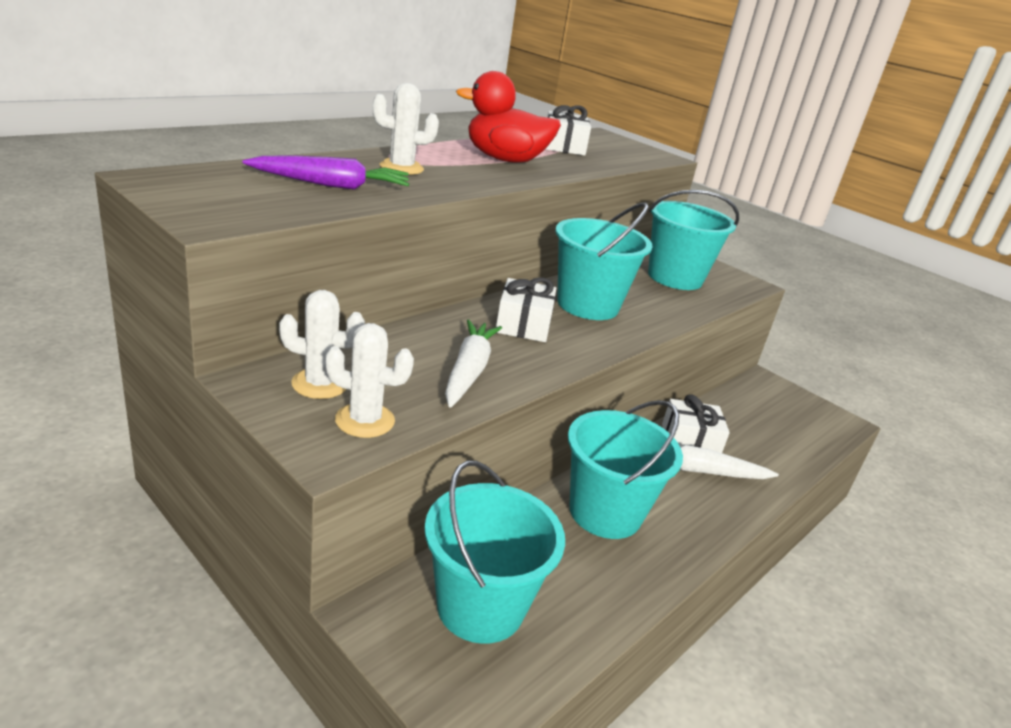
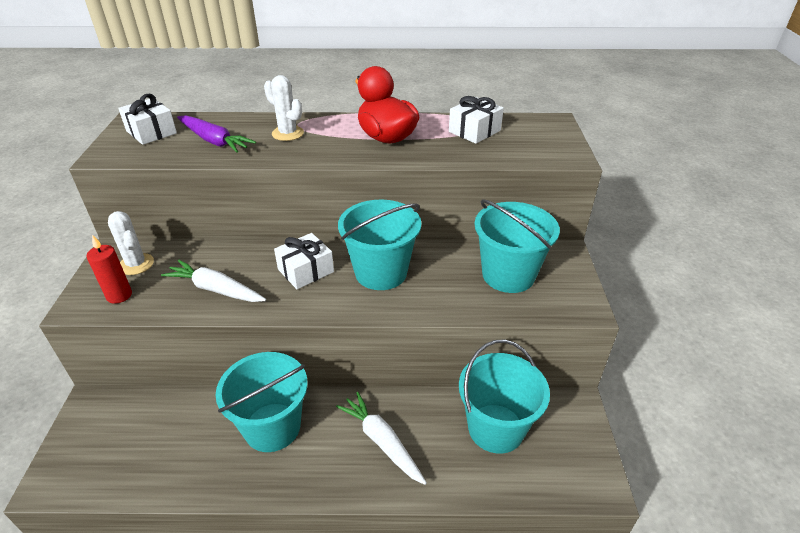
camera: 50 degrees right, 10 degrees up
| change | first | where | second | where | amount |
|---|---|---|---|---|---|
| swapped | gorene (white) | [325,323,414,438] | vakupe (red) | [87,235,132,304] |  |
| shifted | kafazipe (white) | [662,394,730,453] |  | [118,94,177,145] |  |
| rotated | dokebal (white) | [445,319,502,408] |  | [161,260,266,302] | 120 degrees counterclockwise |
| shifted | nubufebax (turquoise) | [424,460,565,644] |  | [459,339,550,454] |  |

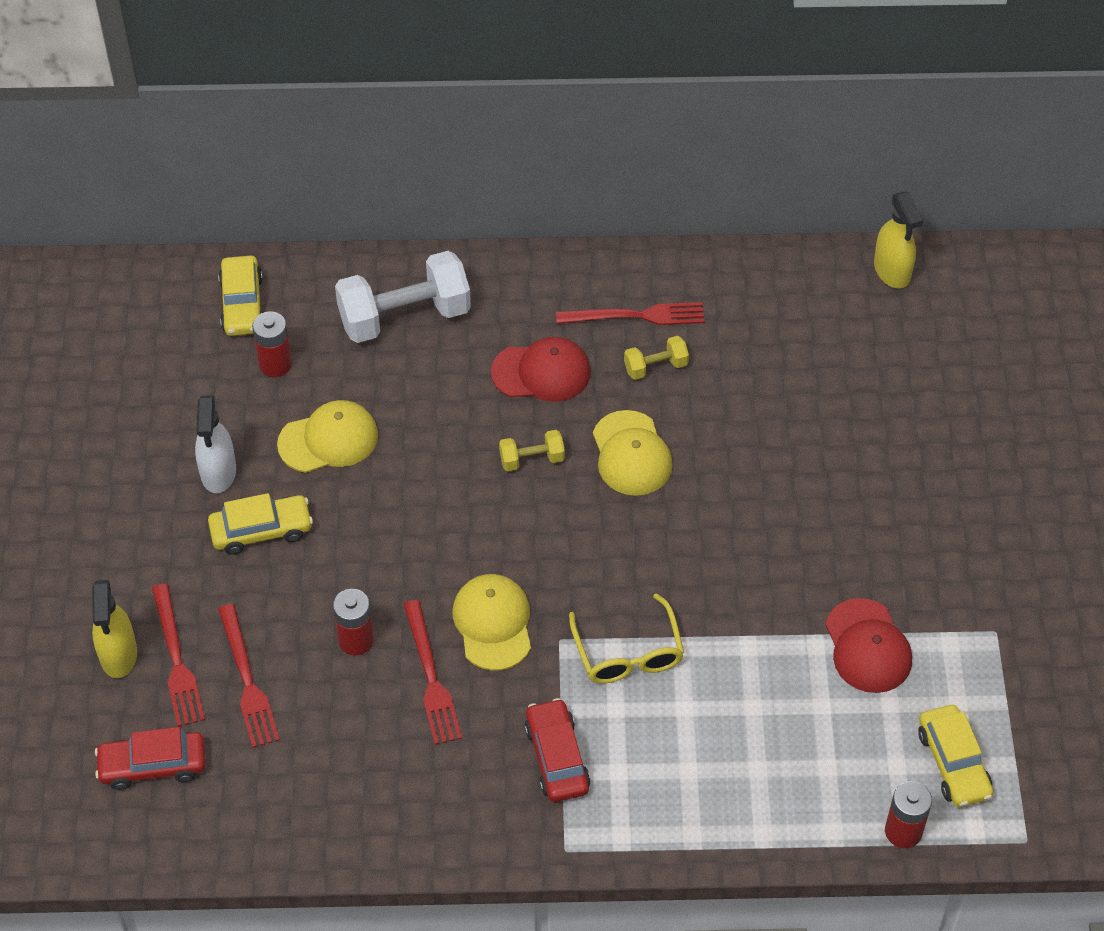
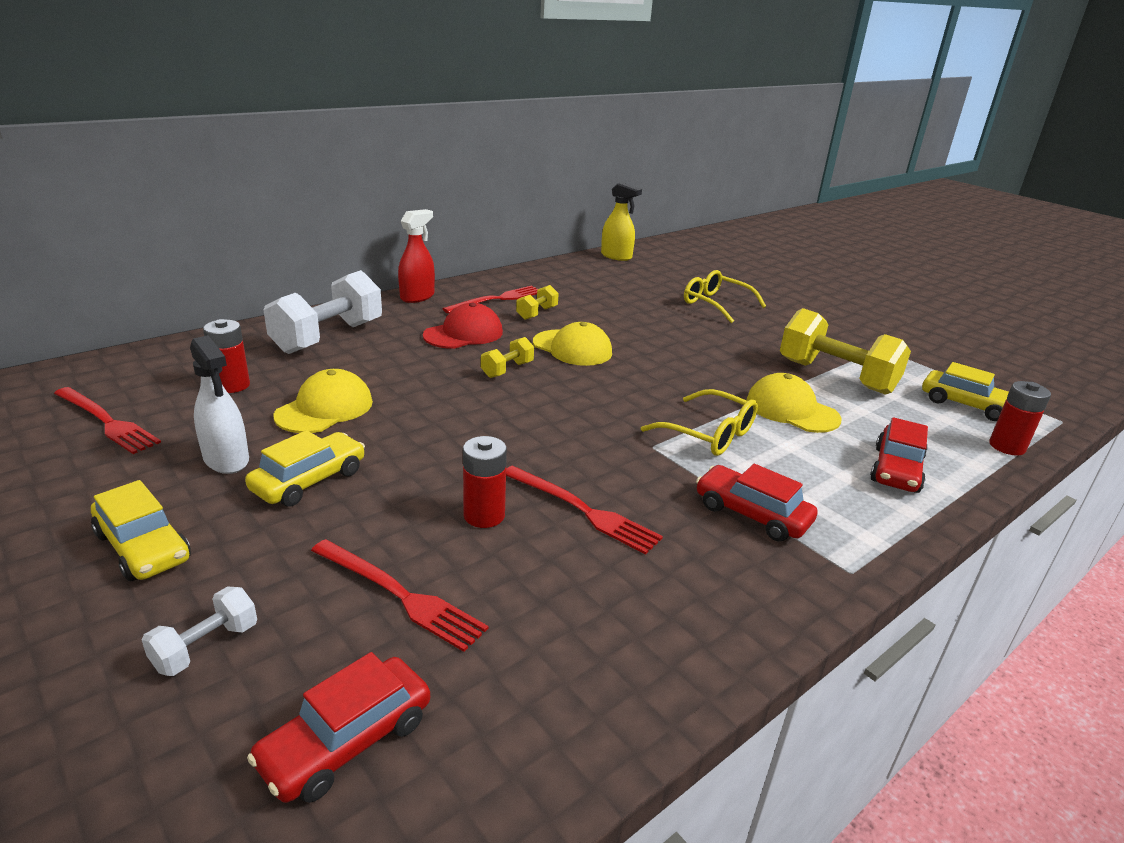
camera: 40 degrees left, 25 degrees down
| change | first | where | second | where | amount |
|---|---|---|---|---|---|
| shifted | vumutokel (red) | [152,584,205,727] |  | [54,387,161,454] |  |
| shifted | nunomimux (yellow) | [218,255,263,336] |  | [91,480,191,581] |  |
| swapped | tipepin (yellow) | [91,580,137,678] | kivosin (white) | [142,586,257,676] |  |
| new |  |  | tipepin (red) | [398,209,435,303] |  |
| new |  |  | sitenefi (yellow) | [684,270,766,323] |  |
| shifted | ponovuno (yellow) | [453,574,531,671] |  | [746,373,842,433] |  |
| swapped | ponovuno (red) | [825,598,912,693] | kivosin (yellow) | [780,308,911,395] |  |
| new |  |  | nunomimux (red) | [870,417,928,493] |  |

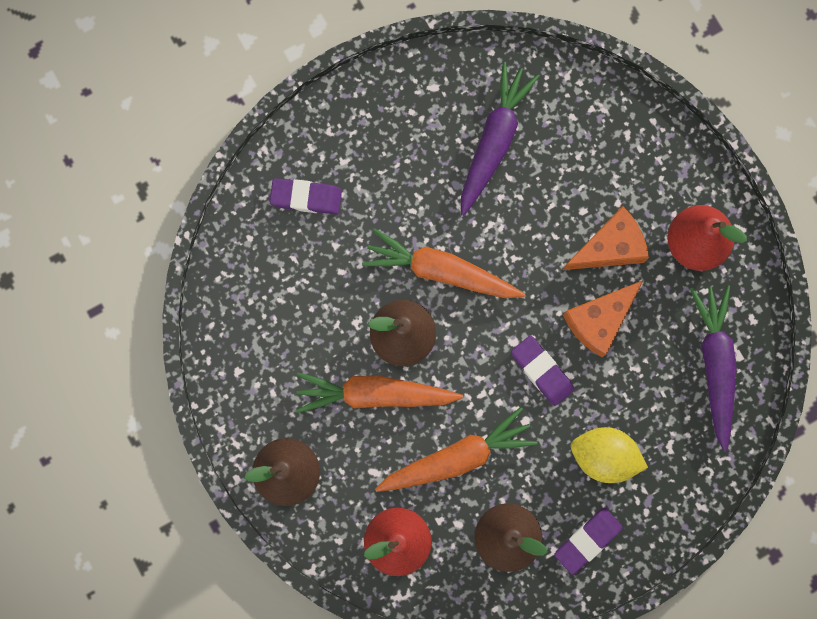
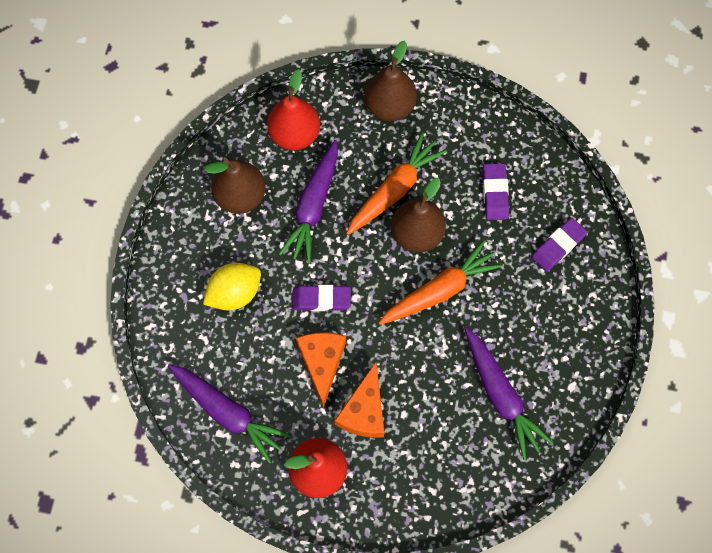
camera: 130 degrees right, 10 degrees down
| change | first | where | second | where | amount |
|---|---|---|---|---|---|
| repainted | dokebal (orange) | [375,407,538,492] | dokebal (purple) | [279,140,338,264] |  |
| shifted | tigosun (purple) | [554,507,623,575] |  | [483,163,509,220] |  |

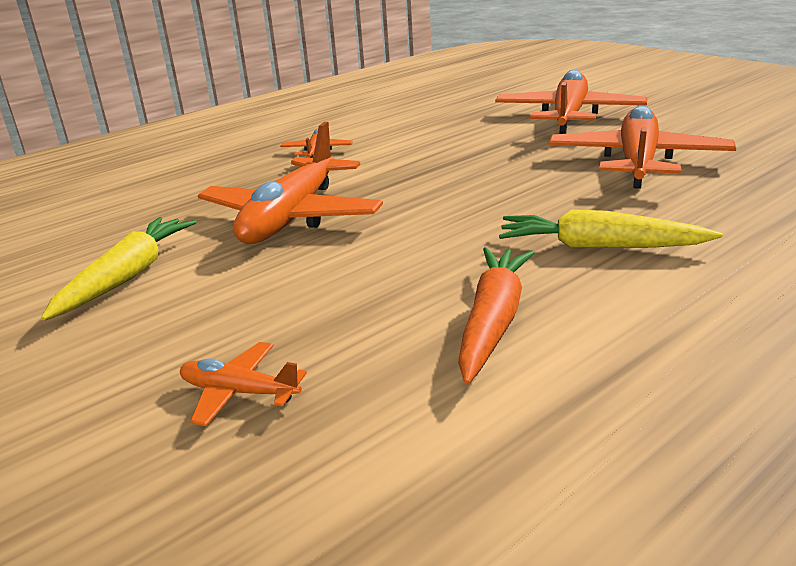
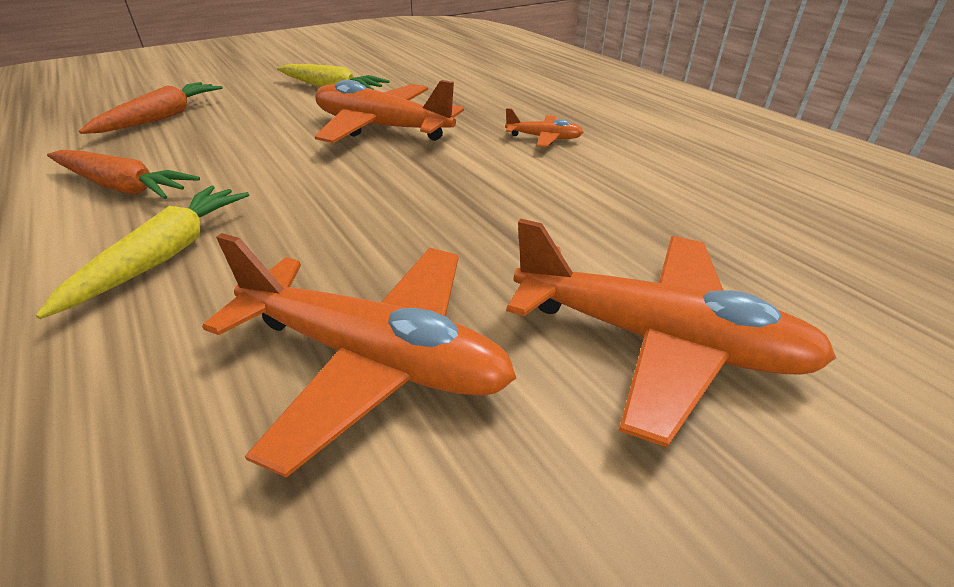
camera: 95 degrees right, 10 degrees up
| change | first | where | second | where | amount |
|---|---|---|---|---|---|
| swapped | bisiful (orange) | [180,342,307,426] | dokebal (orange) | [79,82,223,134] |  |

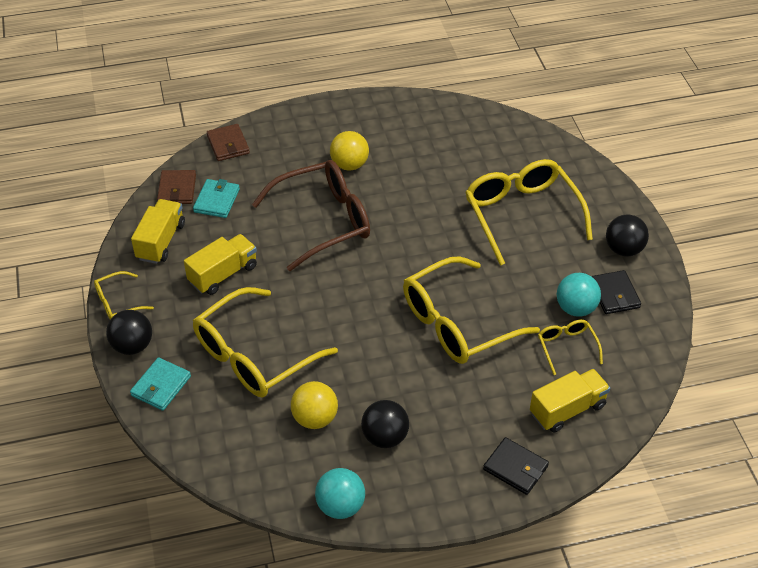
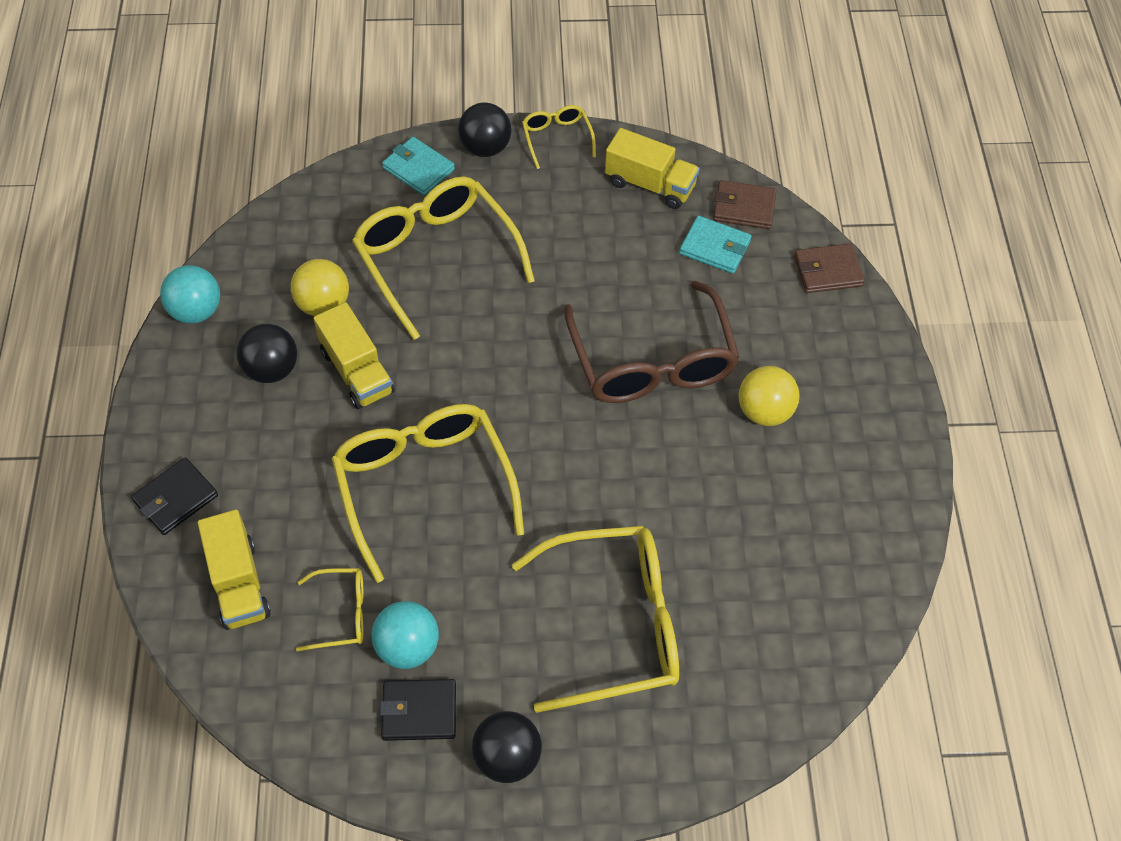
camera: 100 degrees right, 10 degrees up
| change | first | where | second | where | amount |
|---|---|---|---|---|---|
| shifted | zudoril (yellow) | [184,234,257,295] |  | [313,302,395,409] |  |

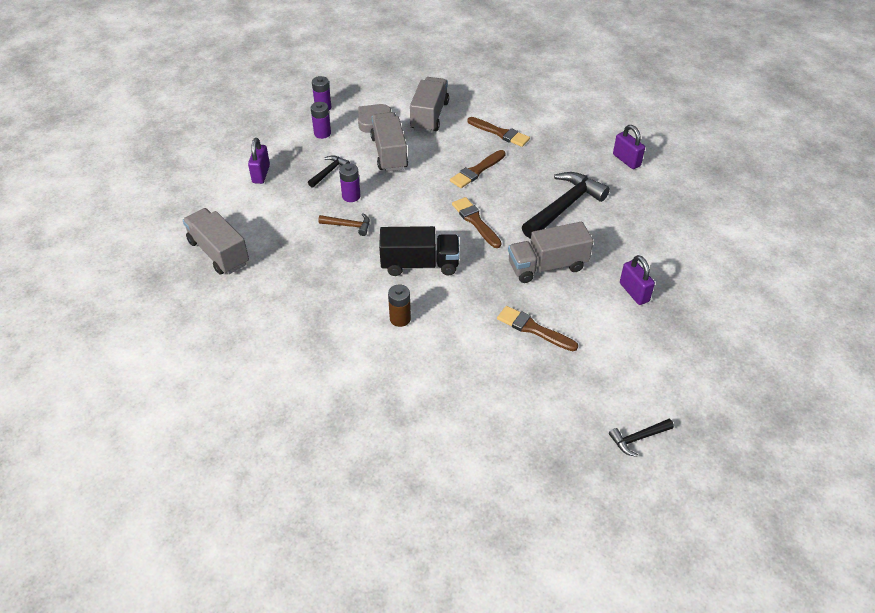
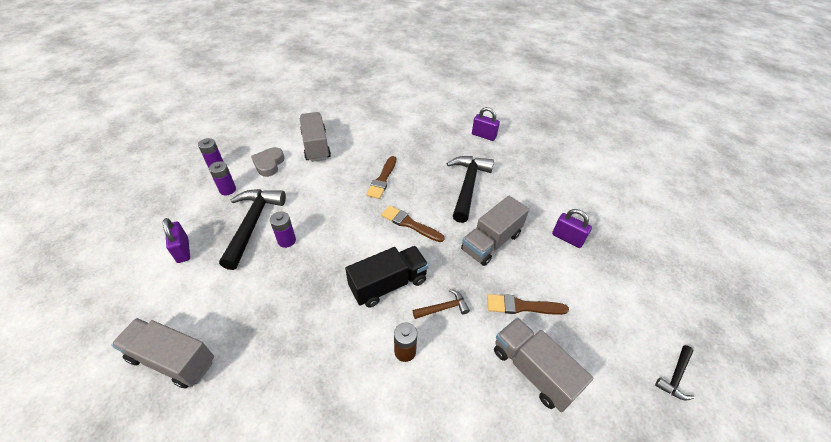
camera: 30 degrees left, 0 degrees up
| change | first | where | second | where | amount |
|---|---|---|---|---|---|
| scaled | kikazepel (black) | [308,155,350,188] |  | [219,189,286,270] | x2.04 |
| shifted | kikazepel (brown) | [318,213,370,236] |  | [413,289,470,319] |  |
| shifted | zudoril (grey) | [370,112,408,172] |  | [494,317,593,412] |  |
| gone | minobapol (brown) | [467,117,530,147] |  |  |  |

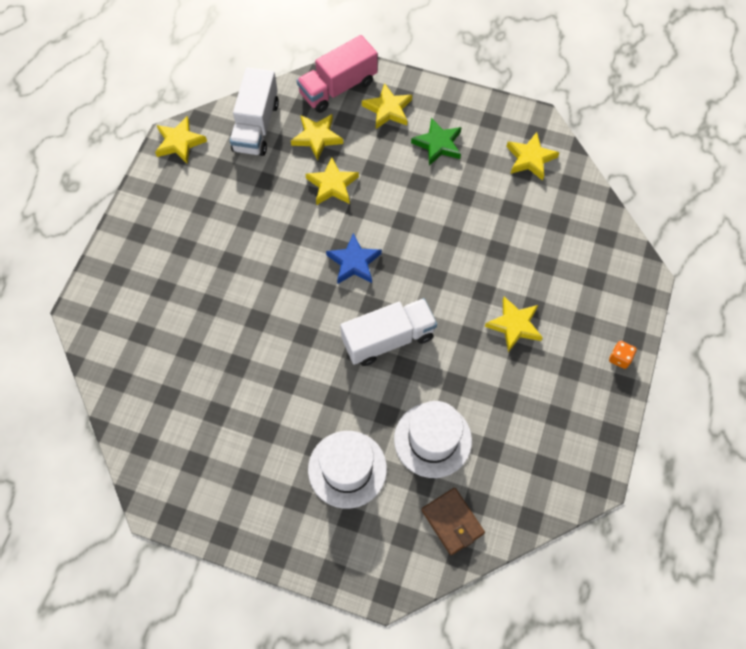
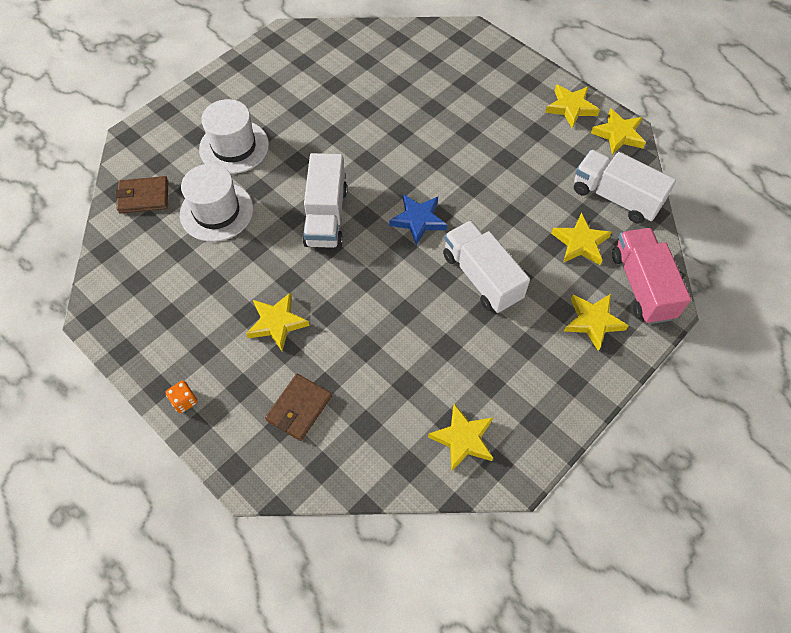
camera: 115 degrees right, 5 degrees down
| change | first | where | second | where | amount |
|---|---|---|---|---|---|
| new |  |  | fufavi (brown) | [265,374,332,441] |  |
| new |  |  | zudoril (white) | [443,220,530,313] |  |
| shifted | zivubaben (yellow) | [305,157,359,205] |  | [545,84,600,128] |  |
| gone | zivubaben (green) | [411,118,461,166] |  |  |  |

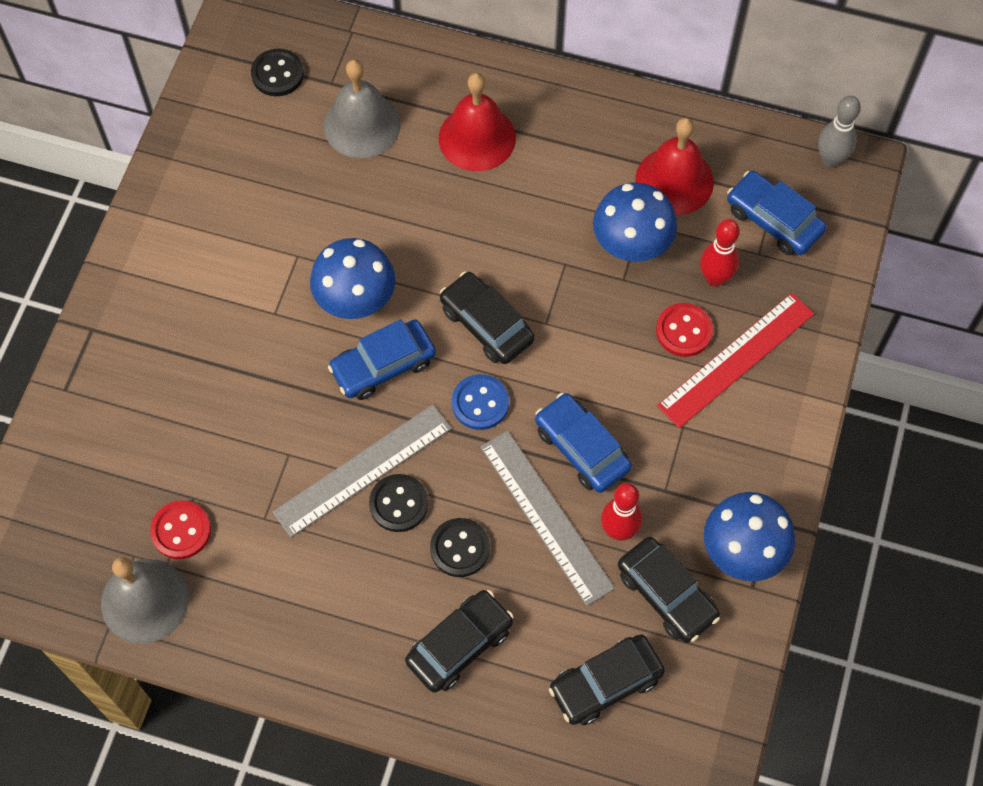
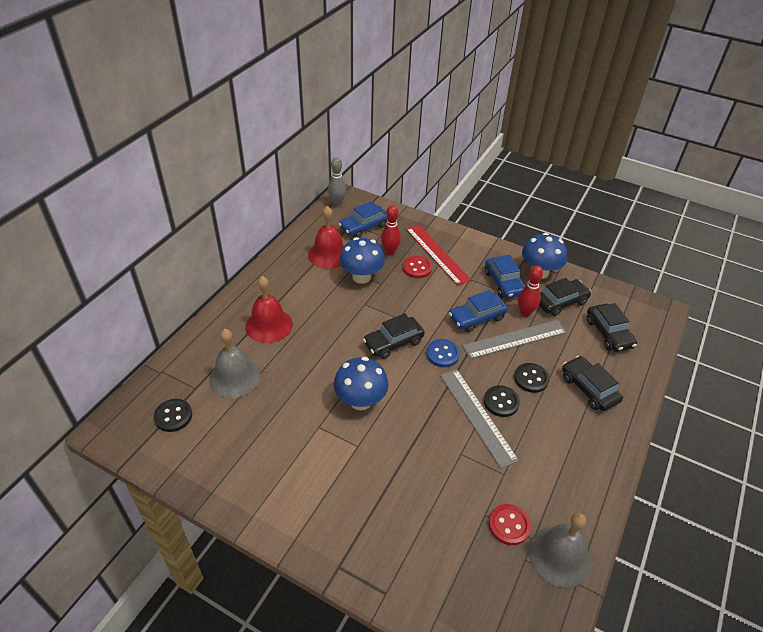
camera: 80 degrees left, 20 degrees down
| change | first | where | second | where | amount |
|---|---|---|---|---|---|
| shifted | nunomimux (blue) | [328,319,436,400] |  | [485,255,525,299] |  |

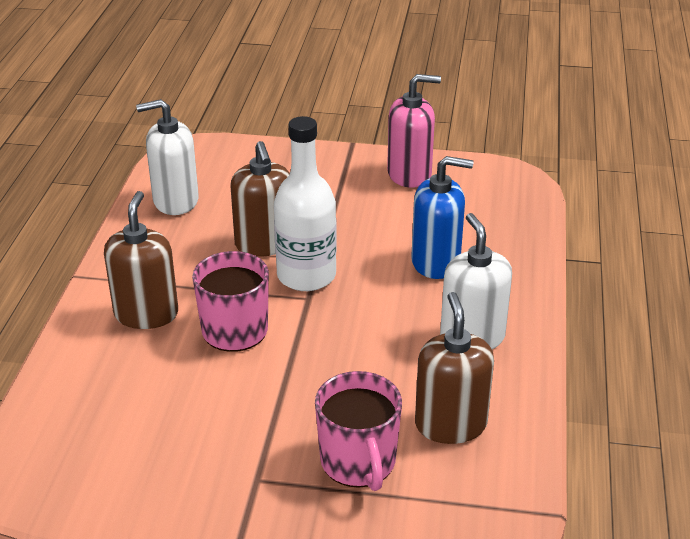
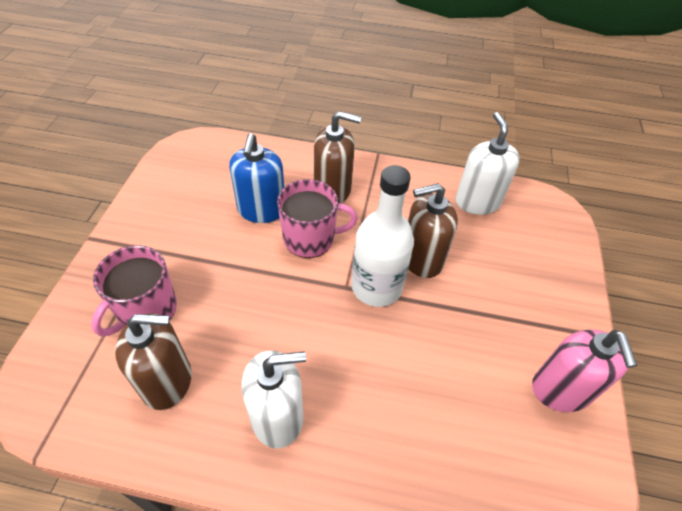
camera: 90 degrees right, 15 degrees up
| change | first | where | second | where | amount |
|---|---|---|---|---|---|
| rotated | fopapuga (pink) | [315,371,402,491] |  | [91,245,177,336] | 45 degrees counterclockwise |
| shifted | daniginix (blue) | [411,156,473,279] |  | [229,133,284,223] |  |

